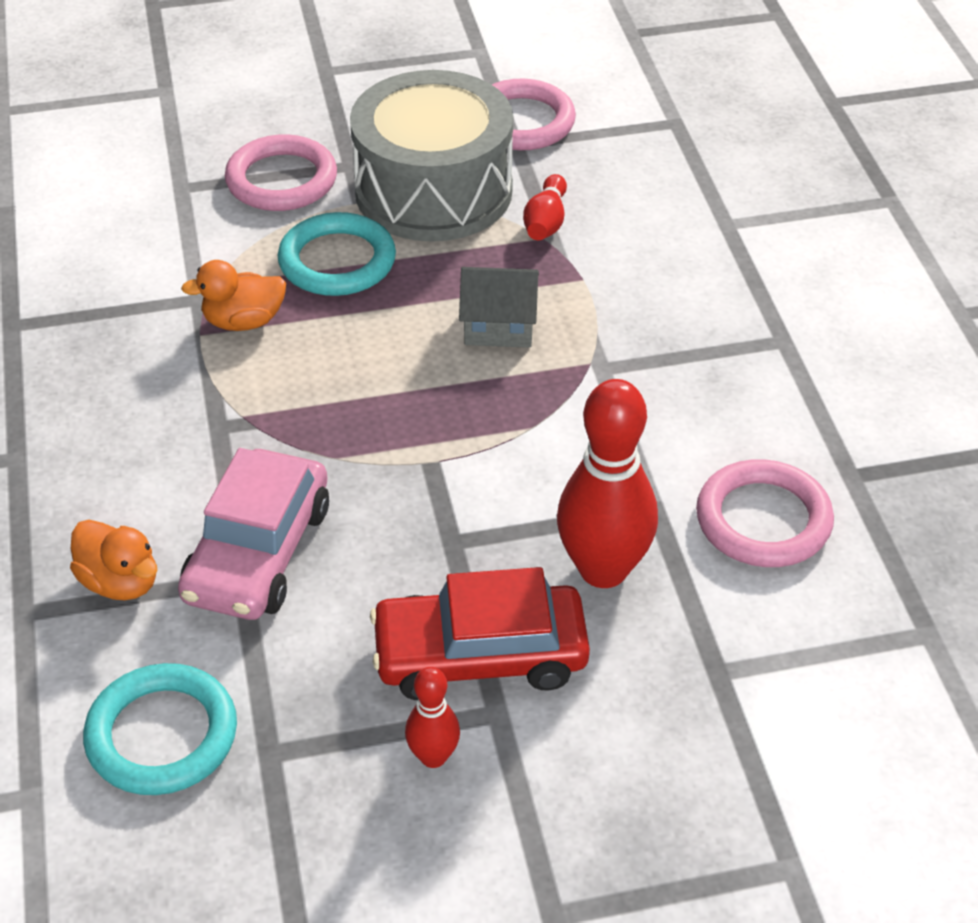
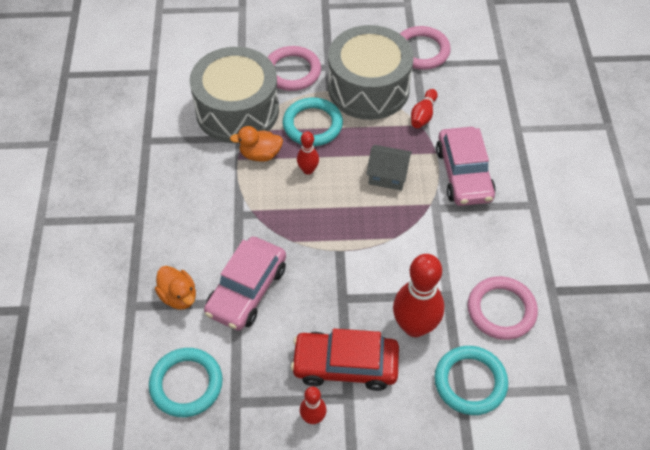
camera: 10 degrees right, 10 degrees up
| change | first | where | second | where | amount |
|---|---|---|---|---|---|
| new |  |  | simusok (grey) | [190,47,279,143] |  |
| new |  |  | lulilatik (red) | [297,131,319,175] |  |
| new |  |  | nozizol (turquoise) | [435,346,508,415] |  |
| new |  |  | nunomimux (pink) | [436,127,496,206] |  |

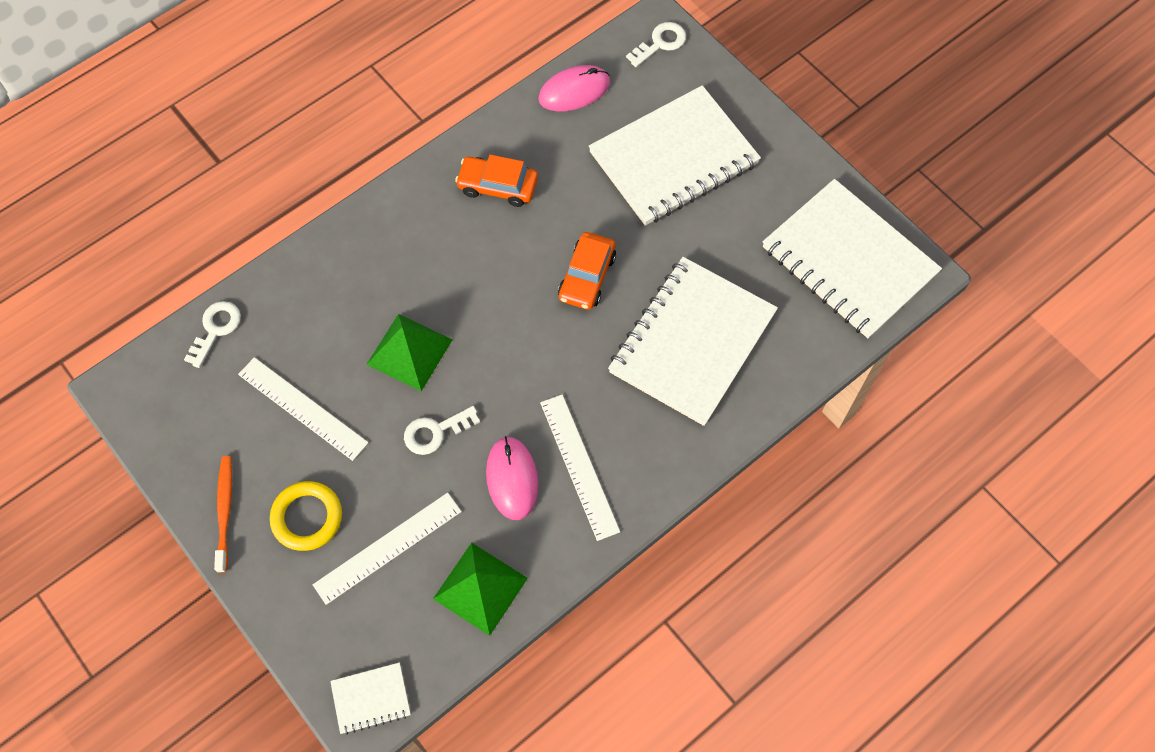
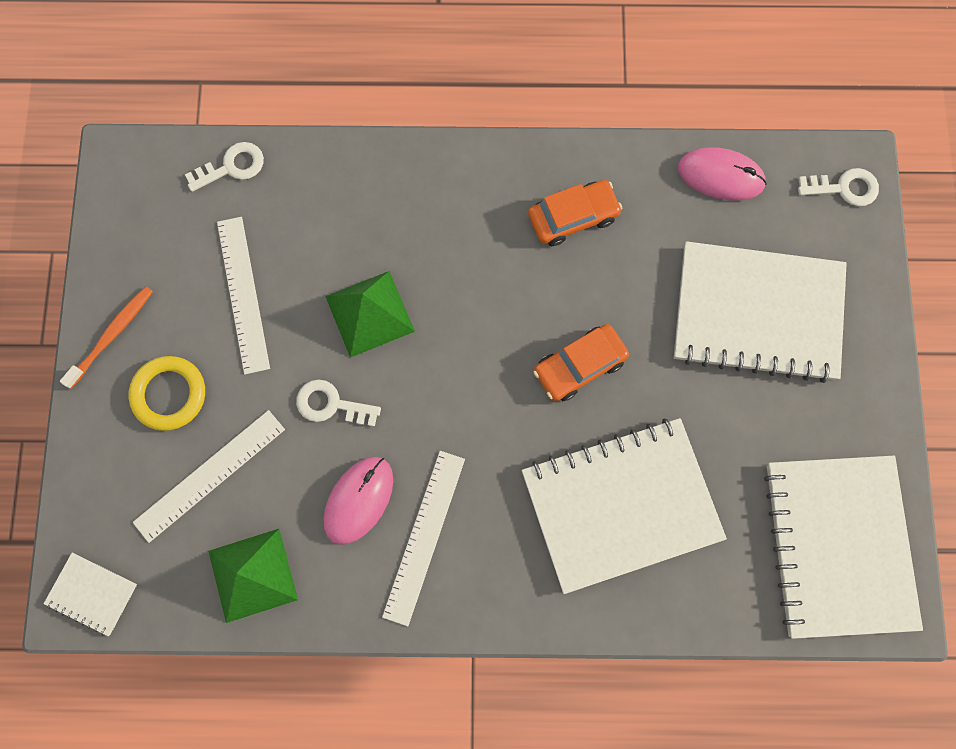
camera: 40 degrees right, 10 degrees up
| change | first | where | second | where | amount |
|---|---|---|---|---|---|
| rotated | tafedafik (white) | [313,493,462,605] |  | [133,410,285,543] | 45 degrees counterclockwise |
| rotated | nunomimux (orange) | [455,154,538,207] |  | [528,180,622,246] | 105 degrees clockwise |

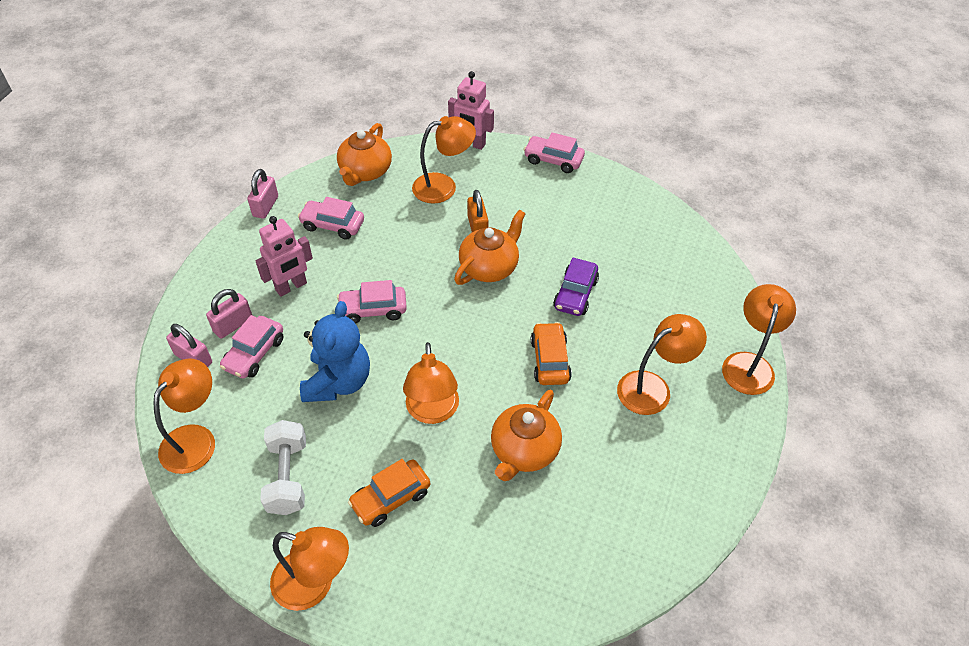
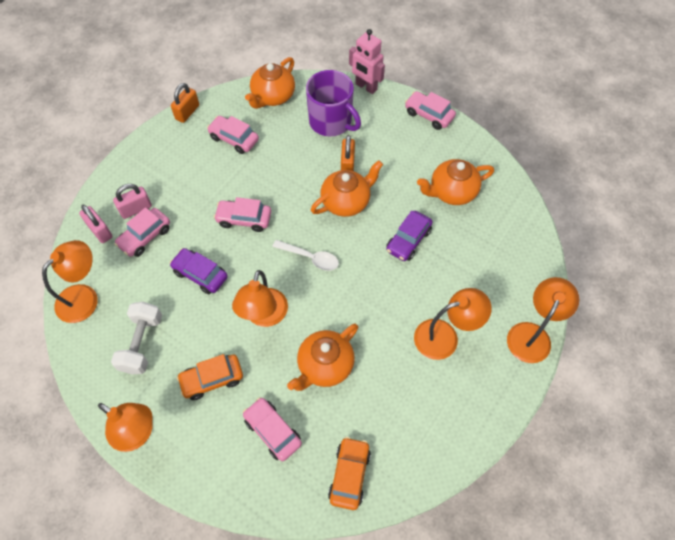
camera: 15 degrees right, 10 degrees up
| change | first | where | second | where | amount |
|---|---|---|---|---|---|
| swapped | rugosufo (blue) | [300,301,370,402] | nunomimux (purple) | [170,248,228,294] |  |
| repainted | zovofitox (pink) | [247,169,278,219] | zovofitox (orange) | [171,83,199,123] |  |
| new |  |  | nunomimux (pink) | [243,397,302,461] |  |
| new |  |  | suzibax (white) | [272,240,339,271] |  |
| swapped | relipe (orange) | [412,116,476,204] | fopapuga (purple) | [306,70,361,136] |  |
| shifted | nunomimux (orange) | [531,322,572,385] |  | [328,437,371,510] |  |
| new |  |  | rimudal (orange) | [417,159,494,205] |  |
| gone | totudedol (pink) | [256,216,313,297] |  |  |  |

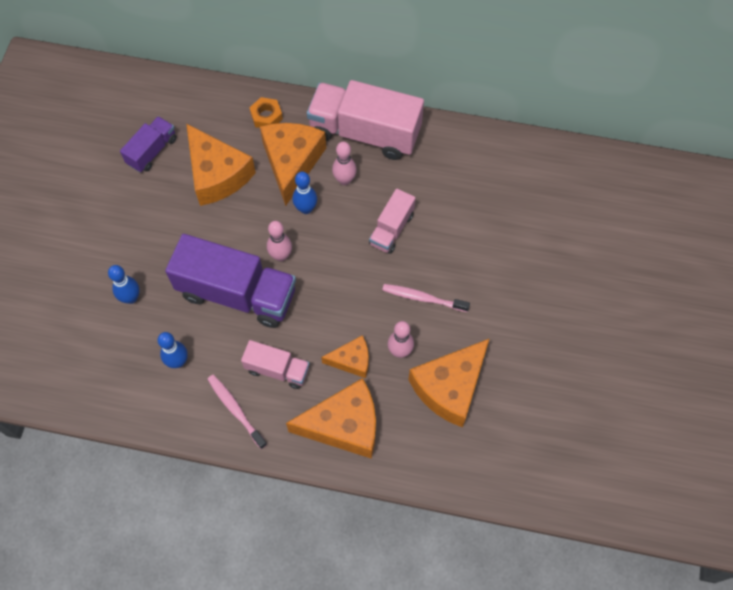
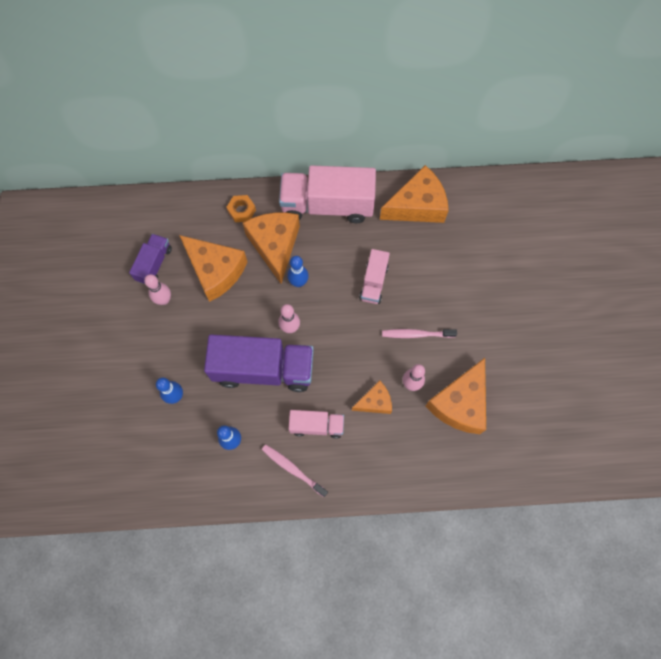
camera: 15 degrees left, 5 degrees up
| change | first | where | second | where | amount |
|---|---|---|---|---|---|
| shifted | lulilatik (pink) | [332,142,357,185] |  | [144,274,171,305] |  |
| shifted | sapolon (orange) | [286,378,376,459] |  | [380,165,449,223] |  |

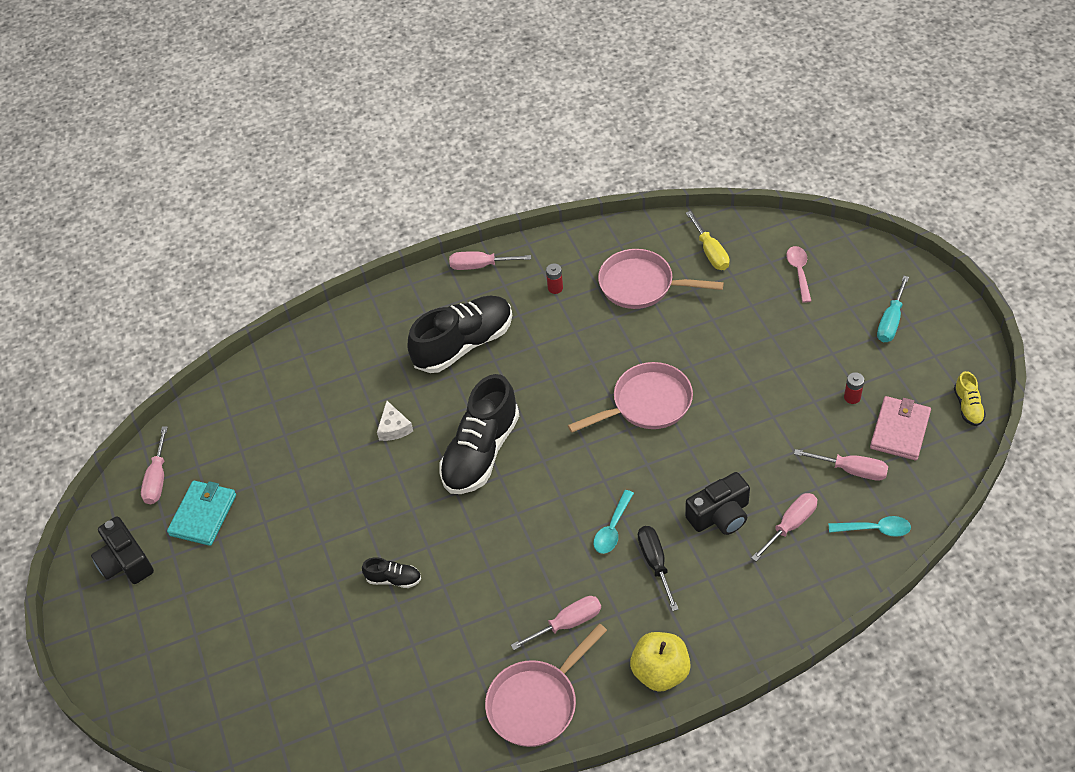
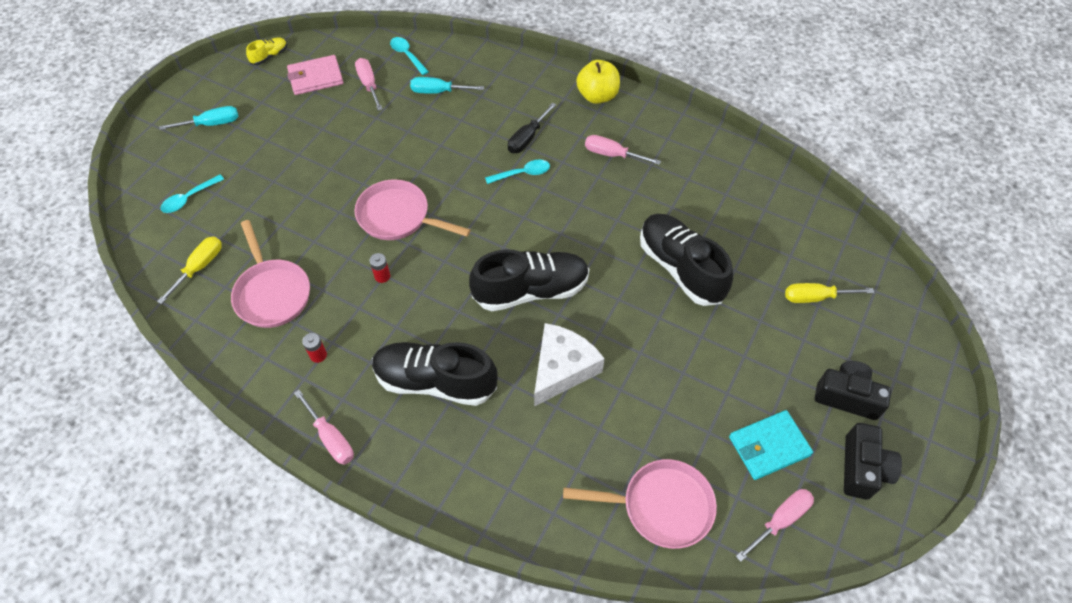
camera: 135 degrees left, 5 degrees up
| change | first | where | second | where | amount |
|---|---|---|---|---|---|
| repainted | suzibax (pink) | [786,246,811,303] | suzibax (turquoise) | [161,175,224,213] |  |
| shifted | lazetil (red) | [844,372,864,404] |  | [369,253,390,283] |  |
| repainted | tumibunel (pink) | [751,493,817,561] | tumibunel (turquoise) | [410,77,484,94] |  |
| scaled | sapolon (white) | [377,401,413,441] |  | [534,323,605,407] | x1.91 |
| shifted | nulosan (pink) | [485,623,607,747] |  | [563,459,717,549] |  |
| scaled | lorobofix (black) | [362,557,421,588] |  | [640,214,733,306] | x2.26 |
| new |  |  | tumibunel (yellow) | [785,283,874,303] |  |
| shifted | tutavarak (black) | [685,472,750,535] |  | [815,361,891,420] |  |

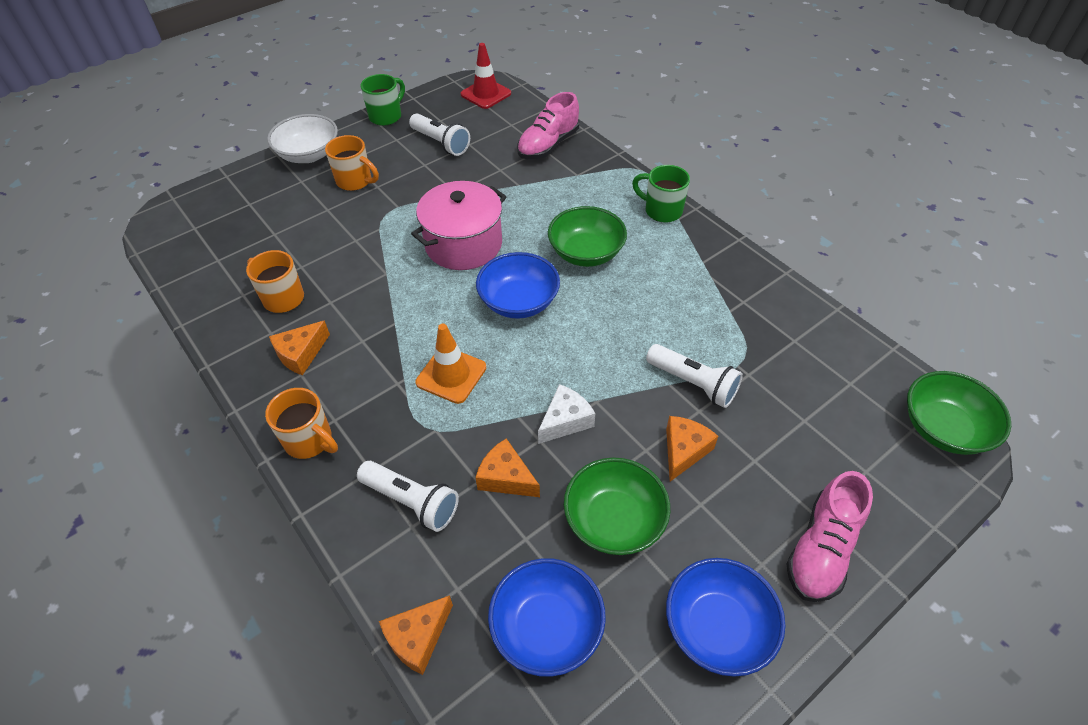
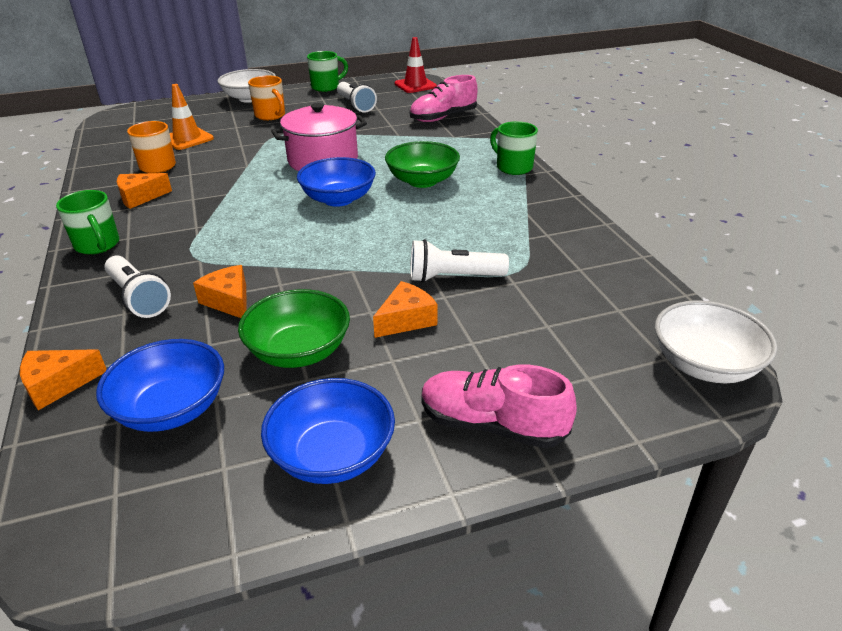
camera: 20 degrees right, 15 degrees down
| change | first | where | second | where | amount |
|---|---|---|---|---|---|
| repainted | fopapuga (orange) | [265,388,338,459] | fopapuga (green) | [56,190,119,255] |  |
| shifted | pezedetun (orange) | [416,324,486,404] |  | [170,84,214,150] |  |
| rotated | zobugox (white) | [646,344,743,408] |  | [410,239,509,282] | 120 degrees clockwise |
| rotated | lorobofix (pink) | [786,471,873,602] |  | [422,365,577,448] | 60 degrees clockwise |
| repainted | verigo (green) | [907,371,1011,455] | verigo (white) | [655,300,777,383] |  |
| gone | sapolon (white) | [538,384,595,444] |  |  |  |

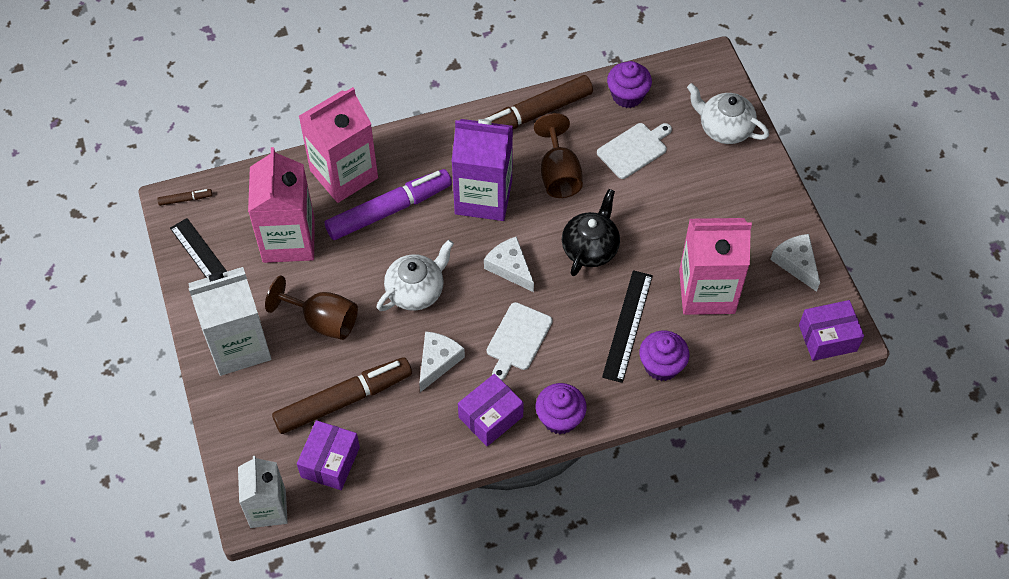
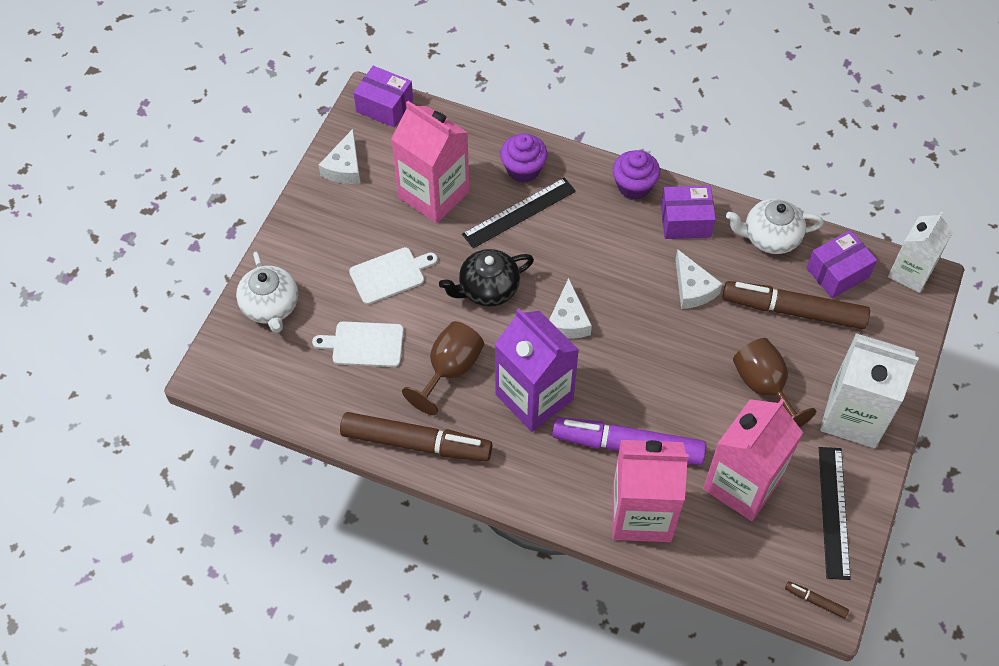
camera: 140 degrees left, 0 degrees up
| change | first | where | second | where | amount |
|---|---|---|---|---|---|
| shifted | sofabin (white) | [487,302,553,380] |  | [349,247,437,304] |  |
| rotated | sapolon (white) | [419,331,465,392] |  | [675,249,723,309] | 90 degrees counterclockwise |
| shifted | rimudal (white) | [377,240,454,311] |  | [726,198,824,254] |  |
| gone | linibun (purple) | [607,61,652,108] |  |  |  |

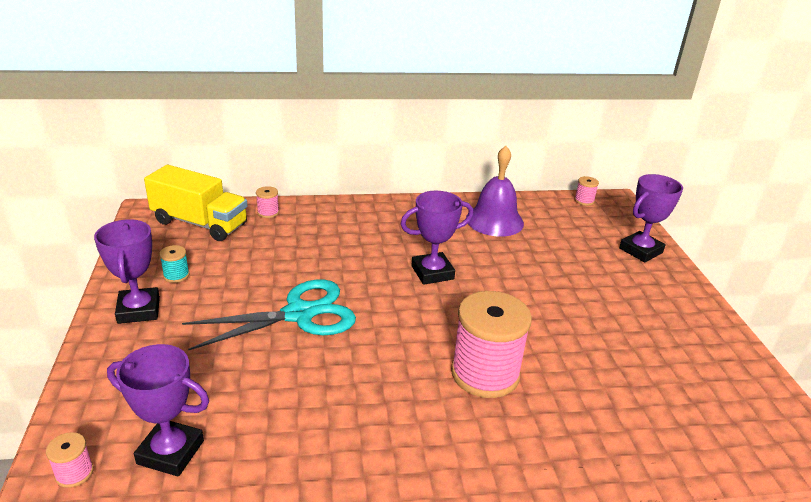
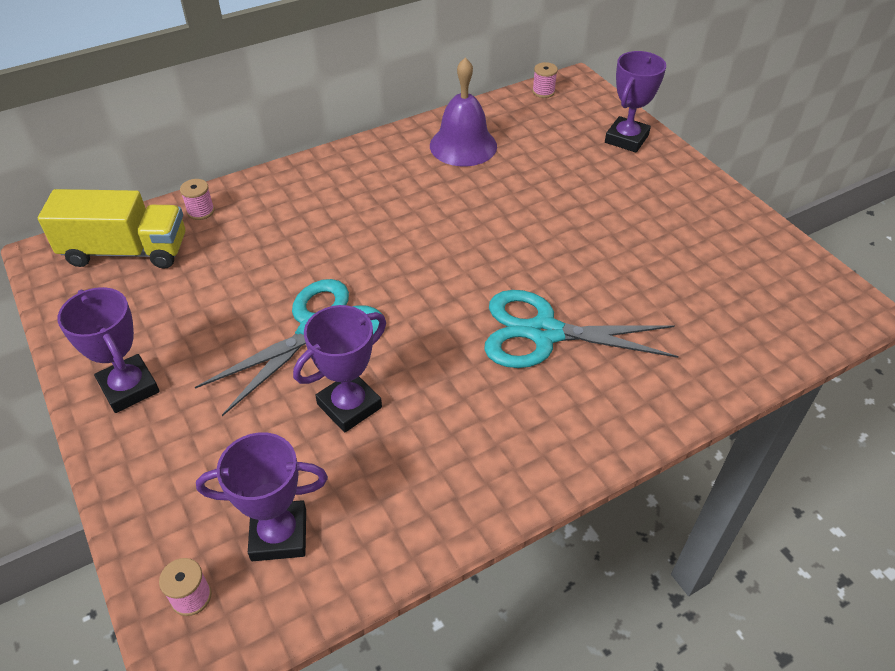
camera: 20 degrees left, 15 degrees up
| change | first | where | second | where | amount |
|---|---|---|---|---|---|
| shifted | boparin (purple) | [401,191,474,285] |  | [293,305,386,432] |  |
| swapped | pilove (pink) | [451,291,532,398] | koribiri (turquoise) | [484,290,679,368] |  |
| gone | pilove (turquoise) | [159,245,189,283] |  |  |  |

